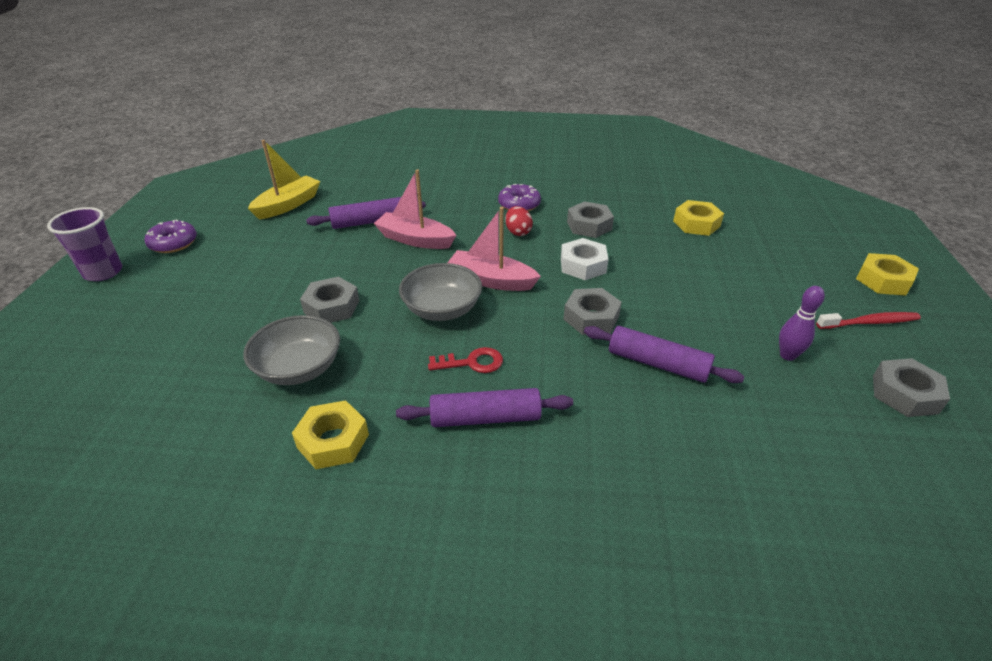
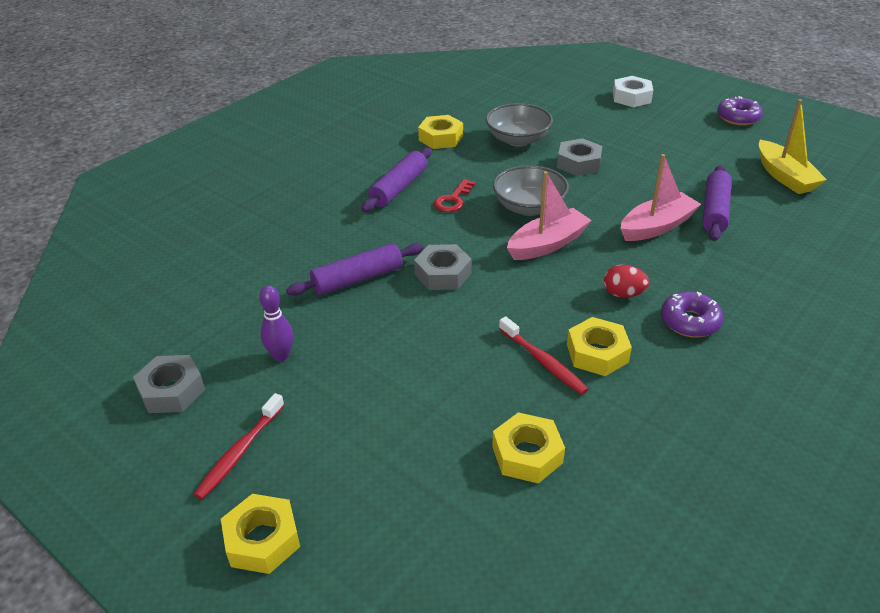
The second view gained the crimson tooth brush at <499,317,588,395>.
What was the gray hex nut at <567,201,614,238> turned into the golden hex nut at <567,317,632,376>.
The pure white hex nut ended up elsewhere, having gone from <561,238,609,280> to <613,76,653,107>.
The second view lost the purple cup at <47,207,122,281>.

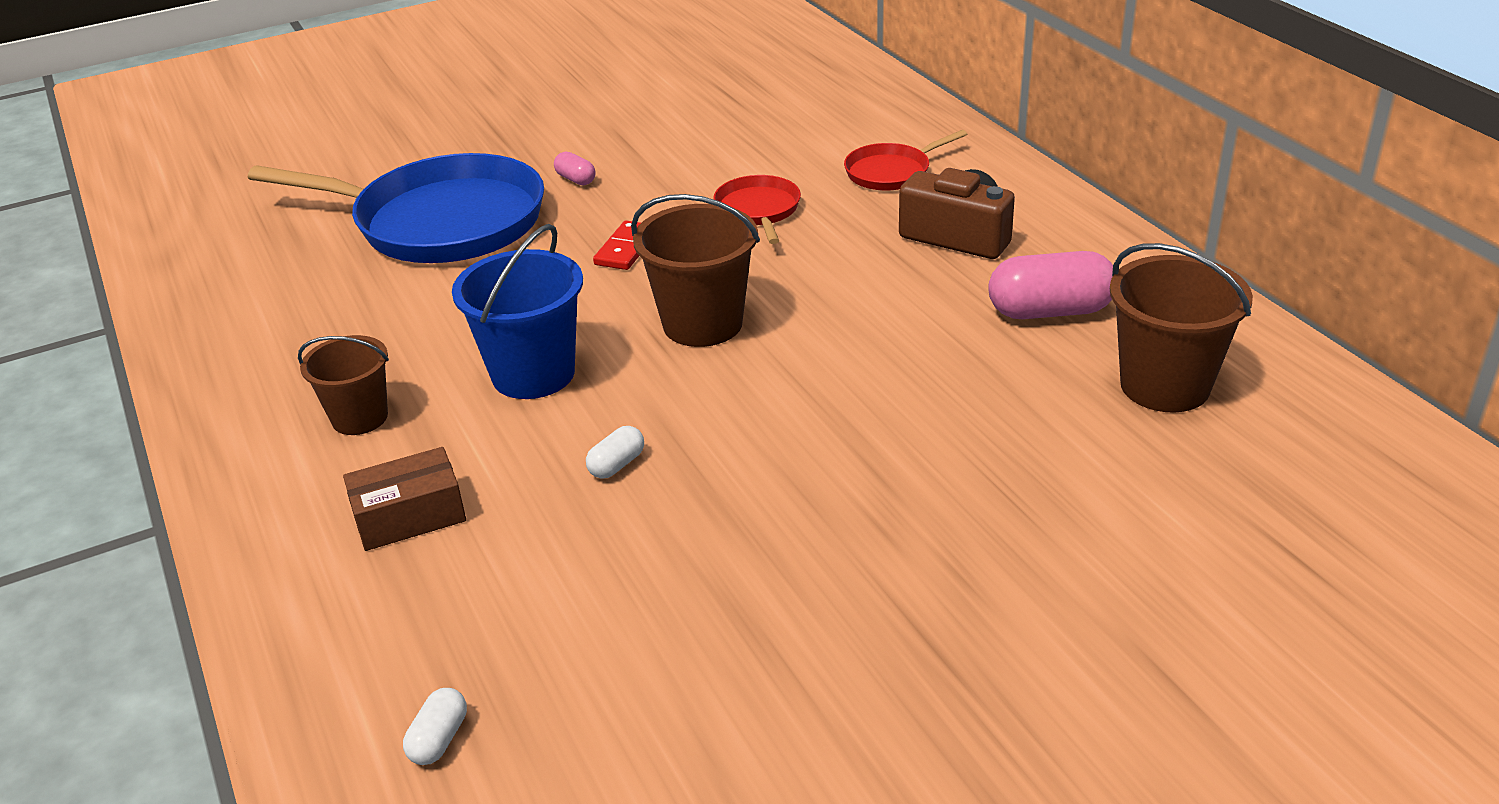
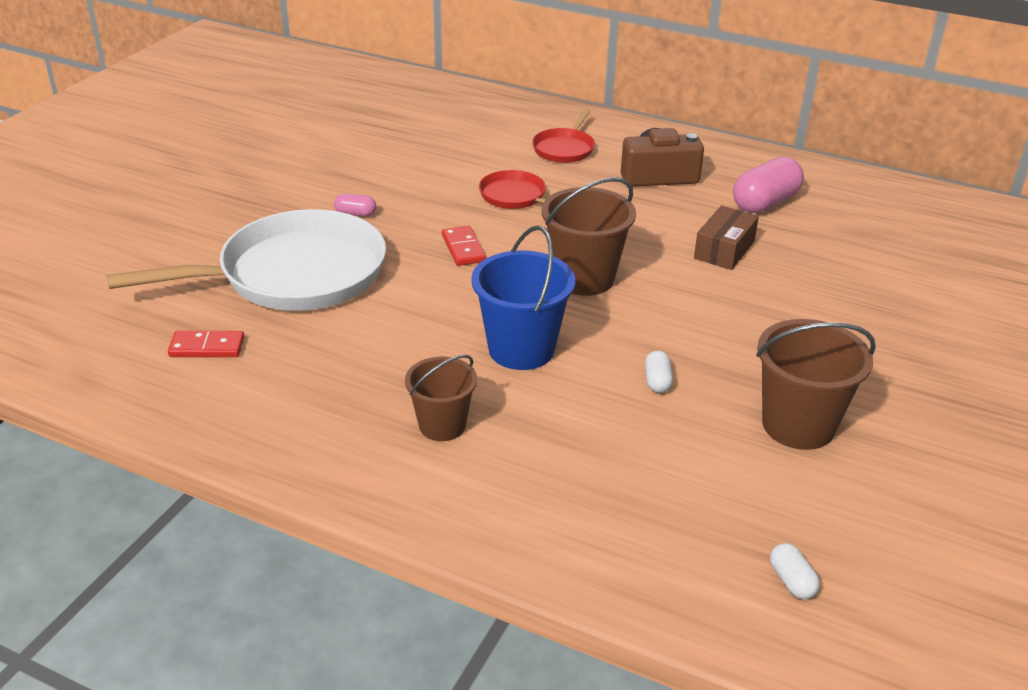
What was the royal blue frying pan at <248,153,544,263> turned into the pure white frying pan at <107,209,386,311>.
The second view gained the crimson domino piece at <168,331,245,357>.
The dark brown package ended up elsewhere, having gone from <343,447,466,551> to <694,205,759,270>.
The dark brown bucket ended up elsewhere, having gone from <1110,243,1253,413> to <756,319,876,450>.

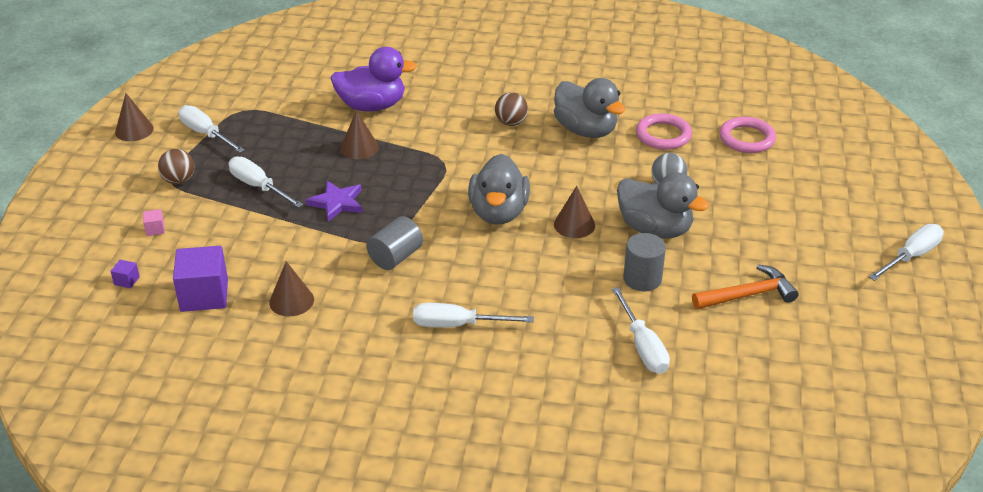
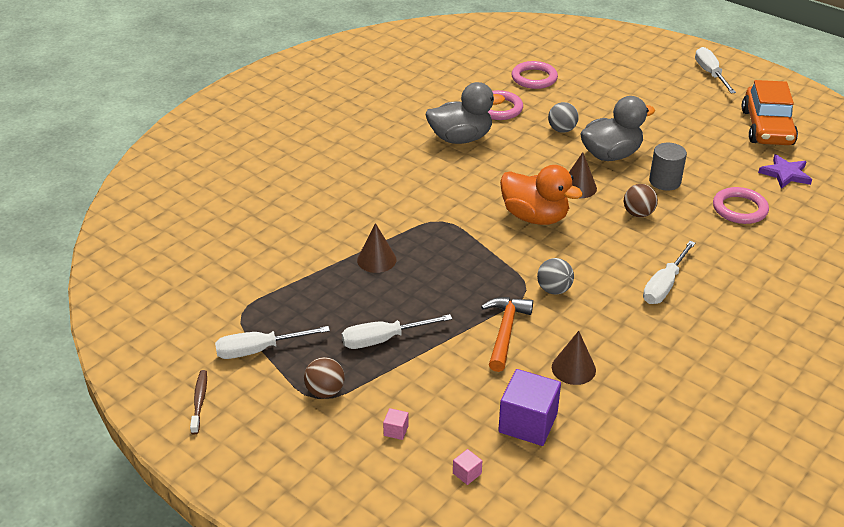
Where the dark brown solid cone stood at <115,93,154,141>, the dark brown tooth brush came to stand at <190,370,207,434>.
What was the purple block at <110,260,140,288> turned into the rose-pink block at <453,449,482,485>.
The bright orange carpenter's hammer ended up elsewhere, having gone from <692,264,798,309> to <481,297,533,372>.
What was the gray rubber duck at <468,154,530,225> turned into the bright orange rubber duck at <500,165,583,225>.
Where the gray cylinder stood at <366,216,423,270>, the gray sphere came to stand at <537,258,574,294>.
The dark brown sphere ended up elsewhere, having gone from <495,92,528,126> to <624,184,658,217>.
Where the pure white screwdriver stood at <612,287,670,374>, the rose-pink hoop came to stand at <713,187,769,224>.
The second view gained the bright orange toy car at <742,80,798,145>.
The purple five-pointed star ended up elsewhere, having gone from <306,181,363,222> to <758,154,812,189>.
The second view lost the purple rubber duck at <331,47,417,112>.

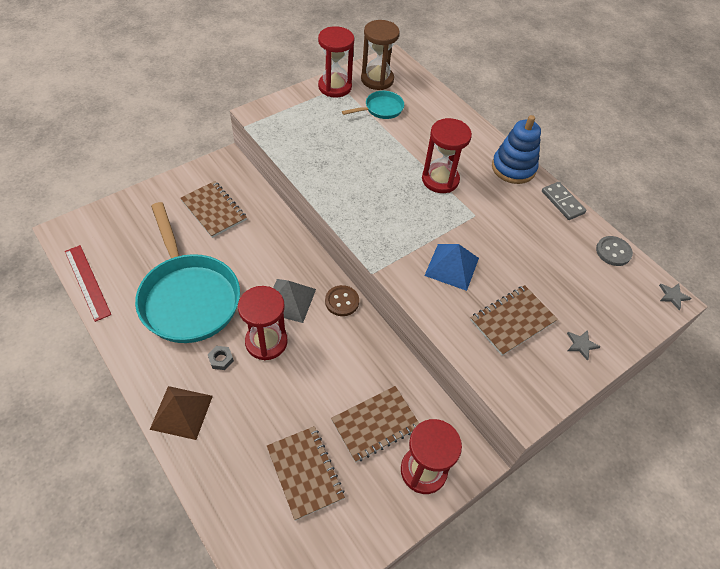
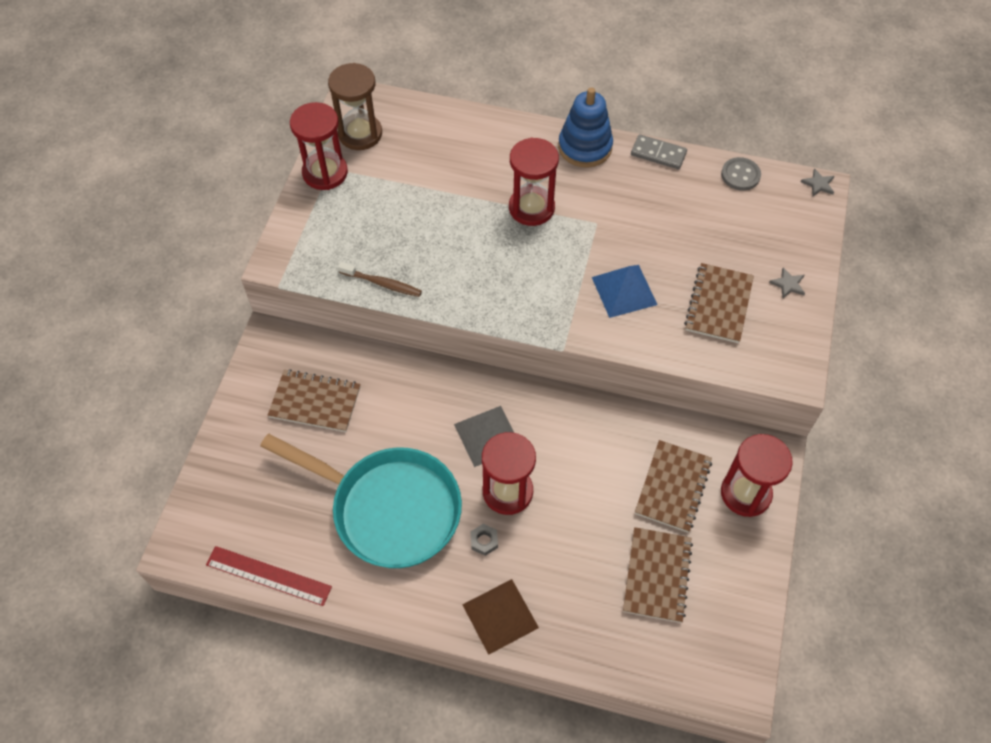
The second view gained the dark brown tooth brush at <338,262,422,297>.
The dark brown exercise book at <267,426,345,521> ended up facing another way, 75 degrees clockwise from before.
The second view lost the dark brown button at <325,285,359,316>.
The second view lost the teal frying pan at <342,91,404,119>.

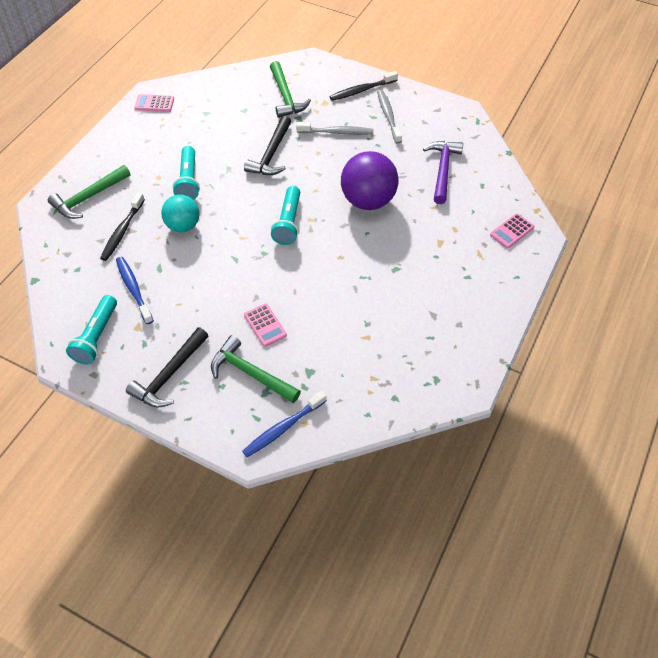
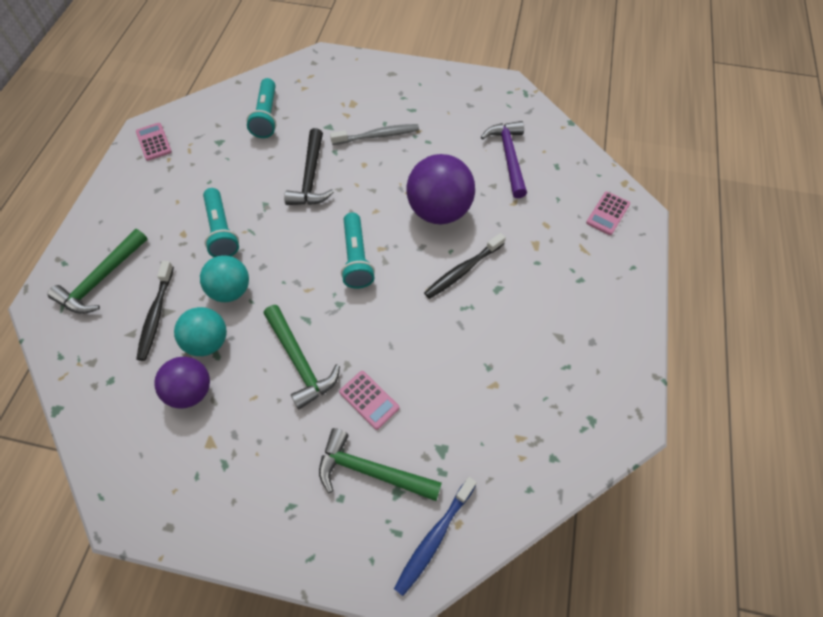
The rose-pink calculator at <134,94,174,112> ended up facing another way, 75 degrees clockwise from before.
Where the royal blue tooth brush stood at <116,257,154,324>, the purple sphere came to stand at <154,357,210,409>.
The second view gained the teal sphere at <174,307,227,356>.
The teal flashlight ended up elsewhere, having gone from <66,295,117,365> to <247,78,277,138>.
The green carpenter's hammer ended up elsewhere, having gone from <270,61,311,118> to <264,305,340,410>.
The black tooth brush ended up elsewhere, having gone from <329,71,398,101> to <424,233,506,299>.
The second view lost the black carpenter's hammer at <126,327,209,408>.
The second view lost the gray tooth brush at <377,90,402,144>.

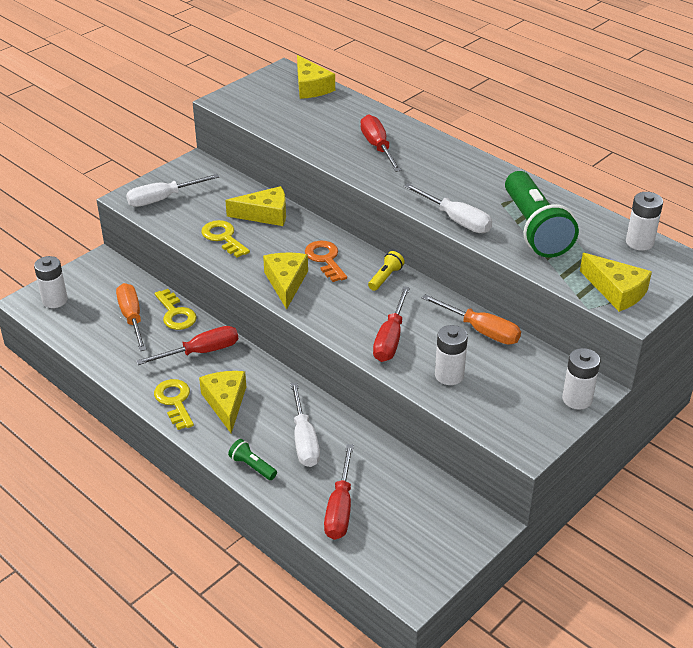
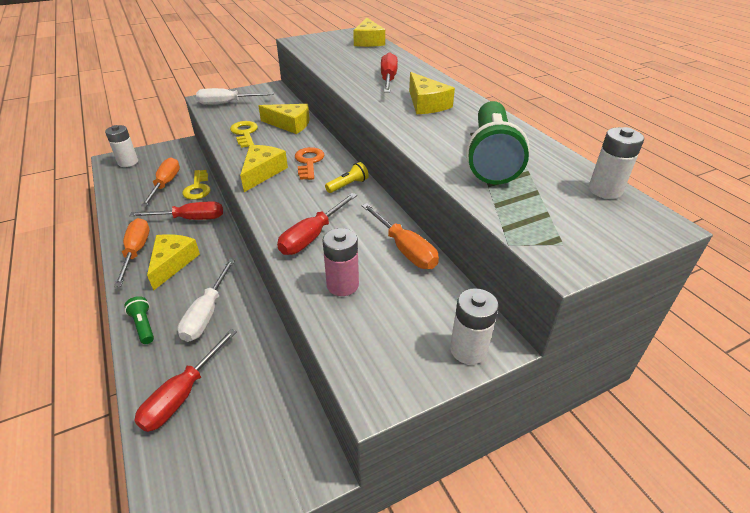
Where the golden key stood at <154,379,194,430>, the bright orange screwdriver came to stand at <114,218,150,287>.
What was the pure white battery at <435,325,468,385> turned into the rose-pink battery at <323,228,359,296>.
The golden cheese wedge ended up elsewhere, having gone from <580,253,652,312> to <409,72,455,114>.
The second view lost the pure white screwdriver at <404,183,492,233>.

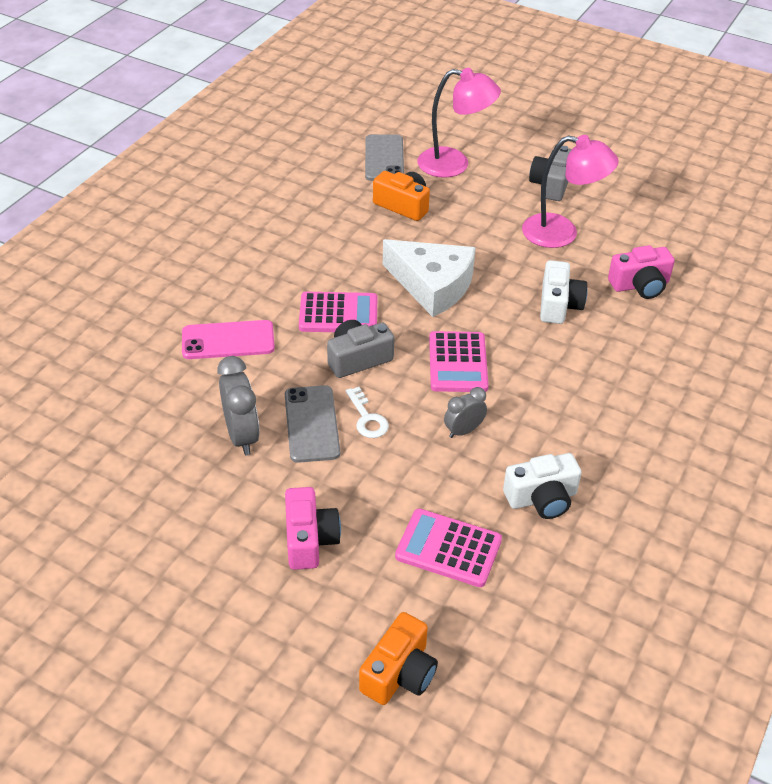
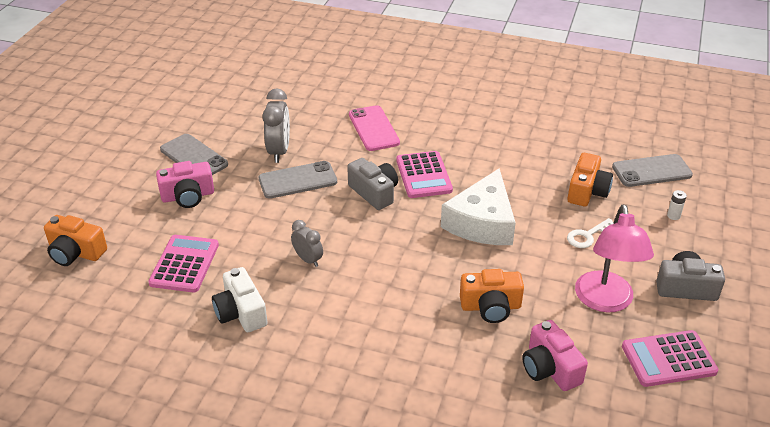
The second view gained the gray smartphone at <160,134,228,175>.
The gray clock at <217,356,260,455> ended up facing another way, 60 degrees counterclockwise from before.
What was the pure white camera at <540,260,588,324> turned into the bright orange camera at <460,269,524,323>.
The pure white key ended up elsewhere, having gone from <346,387,389,438> to <567,218,614,248>.
The rose-pink calculator ended up elsewhere, having gone from <429,331,489,392> to <622,330,718,387>.
Where the rose-pink desk lamp stood at <417,68,501,178>, the pure white battery came to stand at <667,190,687,220>.

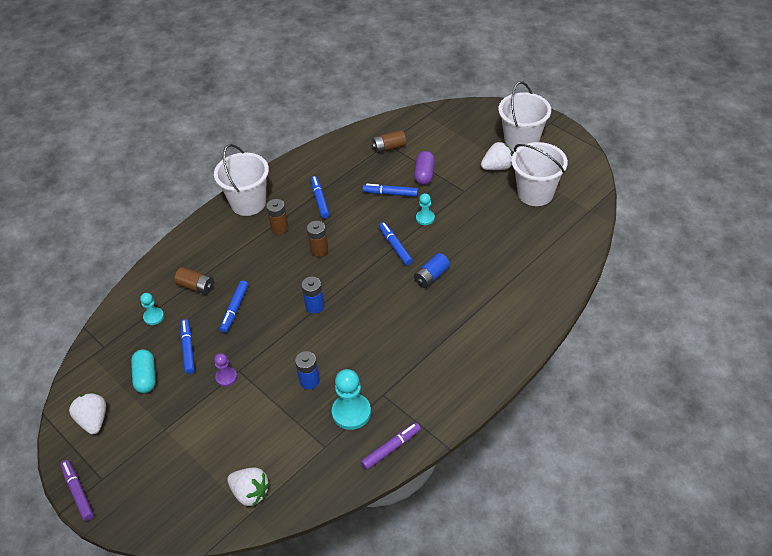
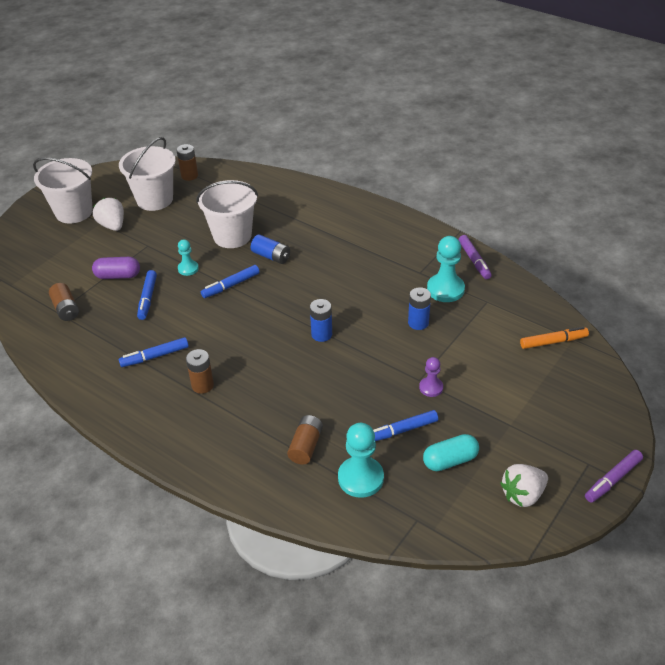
The dark brown battery ended up elsewhere, having gone from <307,221,328,257> to <177,144,198,181>.
The pure white bucket ended up elsewhere, having gone from <214,144,269,216> to <196,180,258,248>.
The size of the teal chess pawn at <140,293,164,325> changed by a factor of 1.75.
The purple felt pen at <361,422,421,470> ended up facing another way, 150 degrees counterclockwise from before.
Where the pure white strawberry stood at <227,467,270,507>, the bright orange felt pen came to stand at <520,327,589,349>.
The second view lost the royal blue felt pen at <220,281,248,333>.

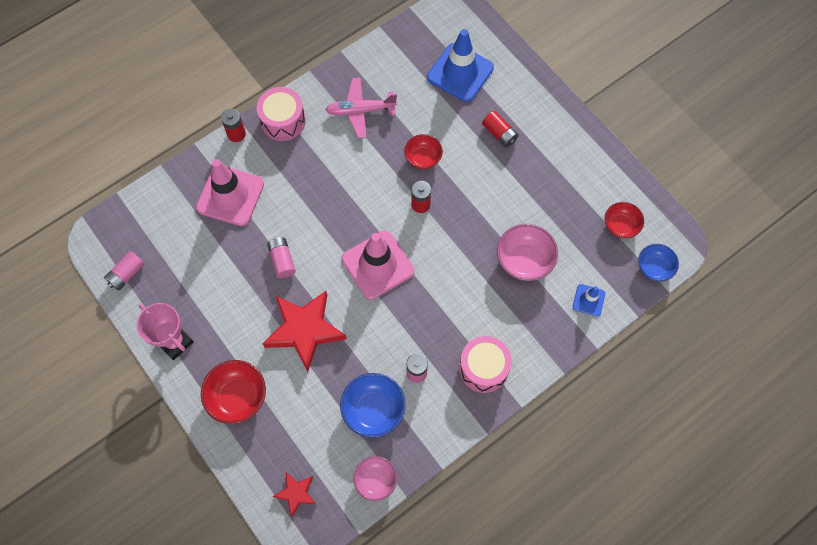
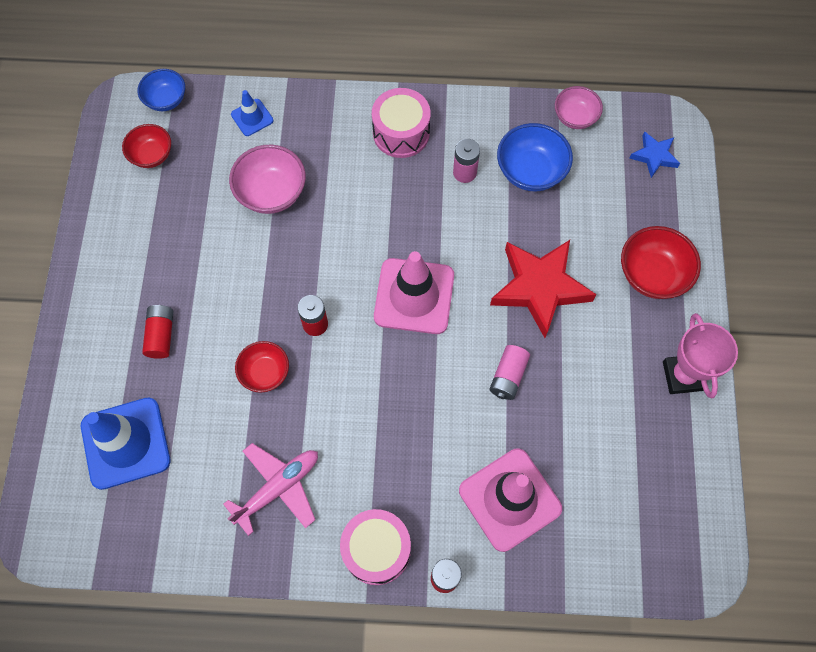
The rose-pink toy plane at <326,78,397,138> ended up facing another way, 75 degrees counterclockwise from before.
What was the crimson five-pointed star at <272,472,316,517> turned into the royal blue five-pointed star at <629,132,680,178>.
The second view lost the rose-pink battery at <104,251,145,291>.

